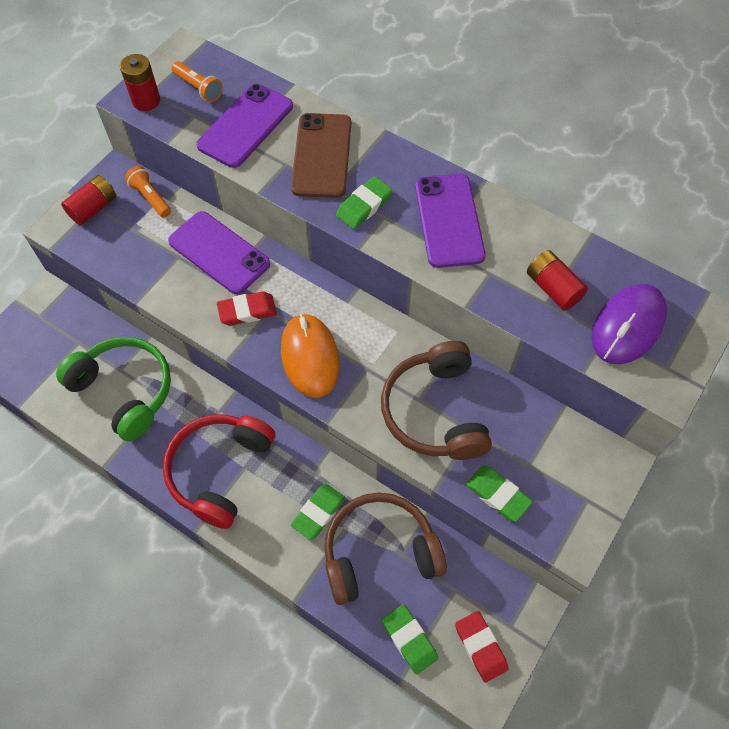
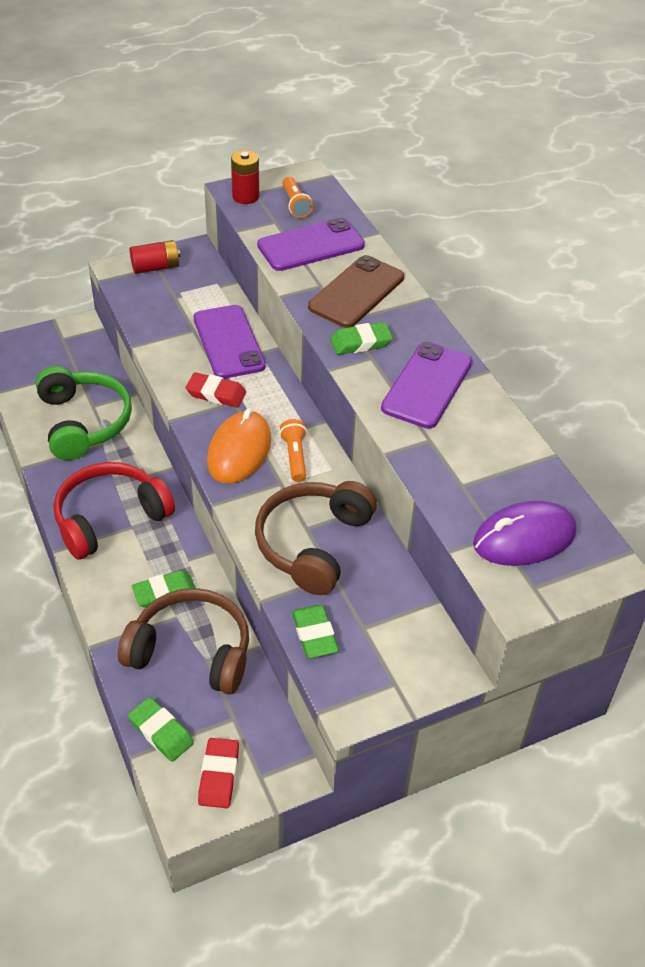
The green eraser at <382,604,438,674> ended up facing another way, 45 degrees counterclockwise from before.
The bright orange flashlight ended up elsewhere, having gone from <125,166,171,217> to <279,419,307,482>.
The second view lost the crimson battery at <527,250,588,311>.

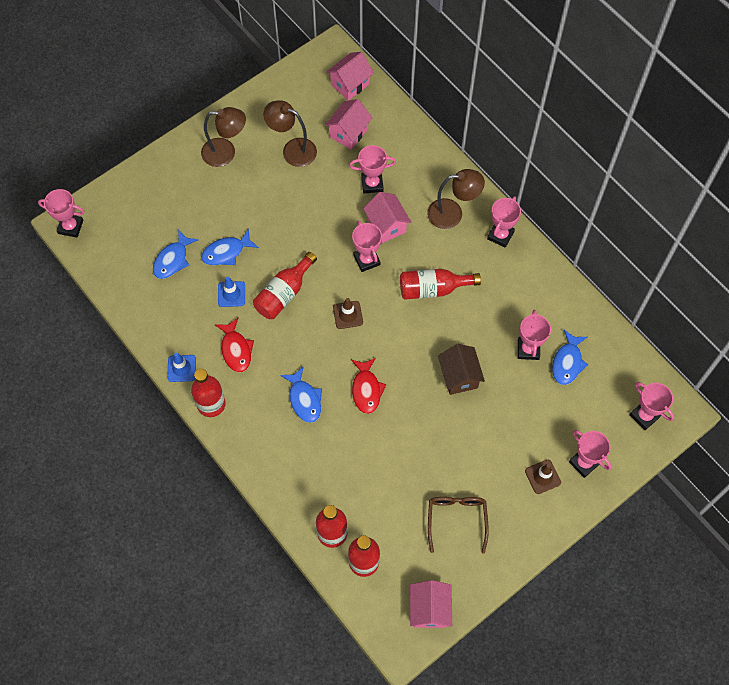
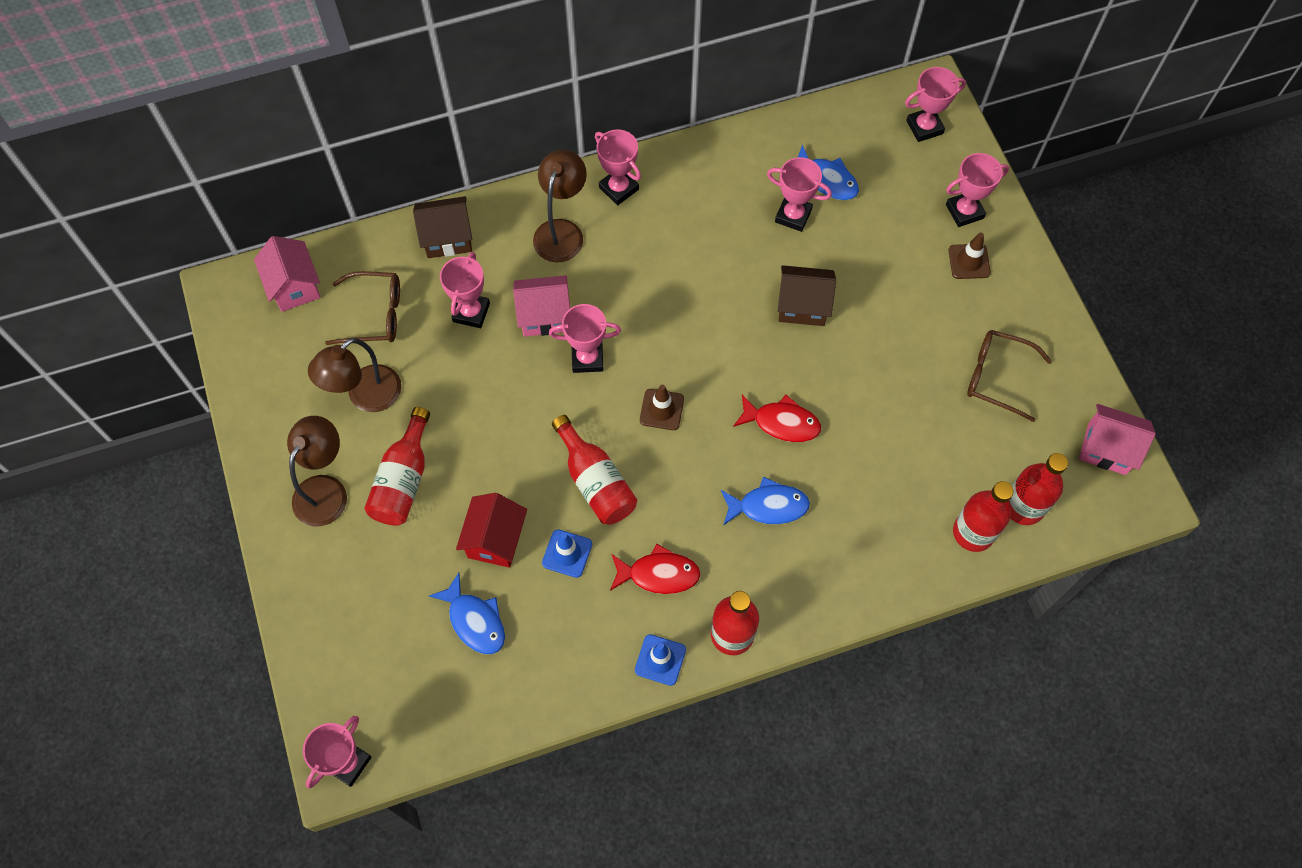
Where the rose-pink toy house stood at <325,99,373,150>, the dark brown eyeglasses came to stand at <325,271,400,345>.
The crimson bottle ended up elsewhere, having gone from <400,269,481,300> to <364,407,430,526>.
The second view gained the dark brown toy house at <413,196,472,258>.
Where the royal blue fish figure stood at <201,229,259,265>, the crimson toy house came to stand at <456,493,527,568>.

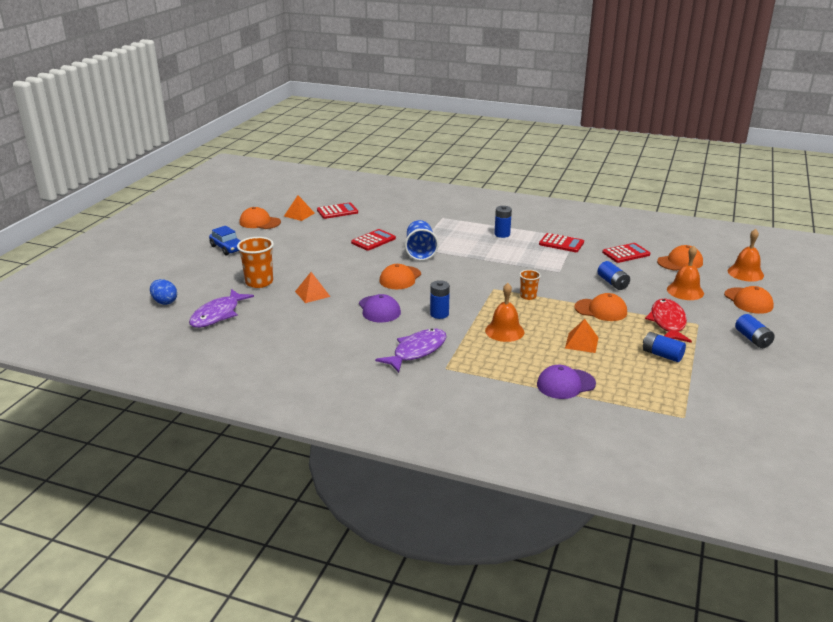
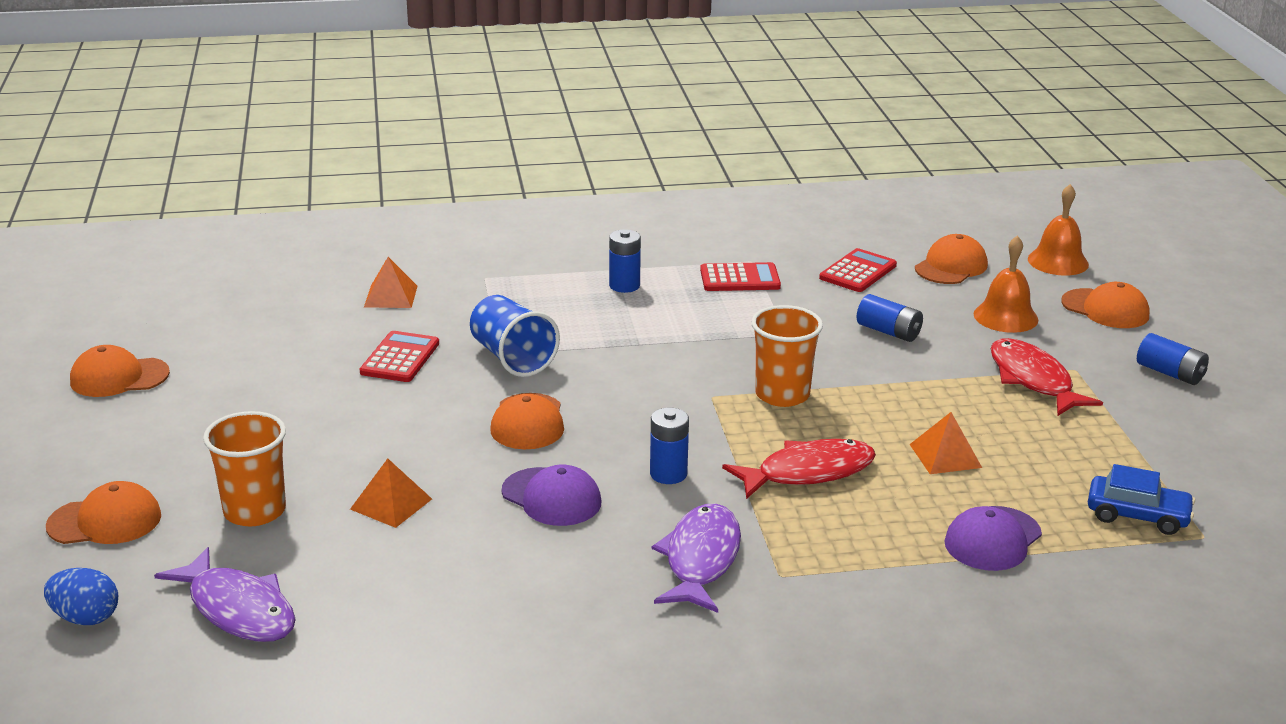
The bright orange peaked cap ended up elsewhere, having gone from <574,293,627,321> to <46,481,161,544>.
The purple fish figure at <189,289,254,328> ended up facing another way, 45 degrees counterclockwise from before.
The bright orange pyramid ended up elsewhere, having gone from <284,196,315,221> to <364,257,417,308>.
Where the bright orange bell stood at <485,283,524,342>, the crimson fish figure came to stand at <722,439,876,499>.
The size of the bright orange cup at <519,270,541,300> changed by a factor of 1.74.
The royal blue toy car ended up elsewhere, having gone from <209,226,241,255> to <1088,464,1195,535>.
The second view lost the crimson calculator at <317,203,358,219>.
The second view lost the royal blue battery at <643,332,686,362>.

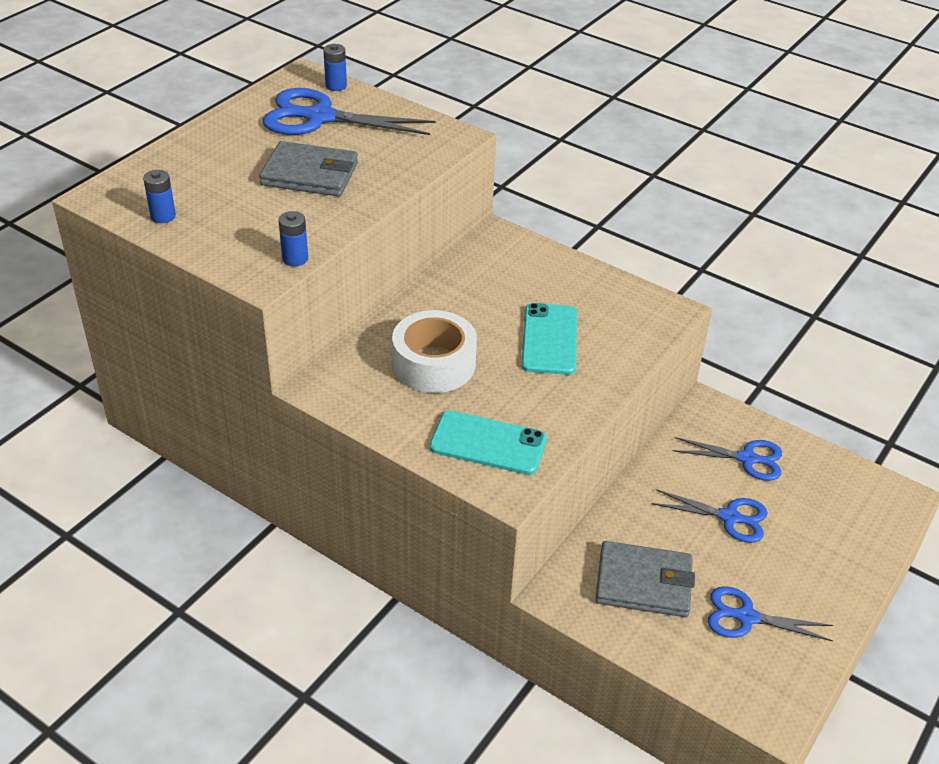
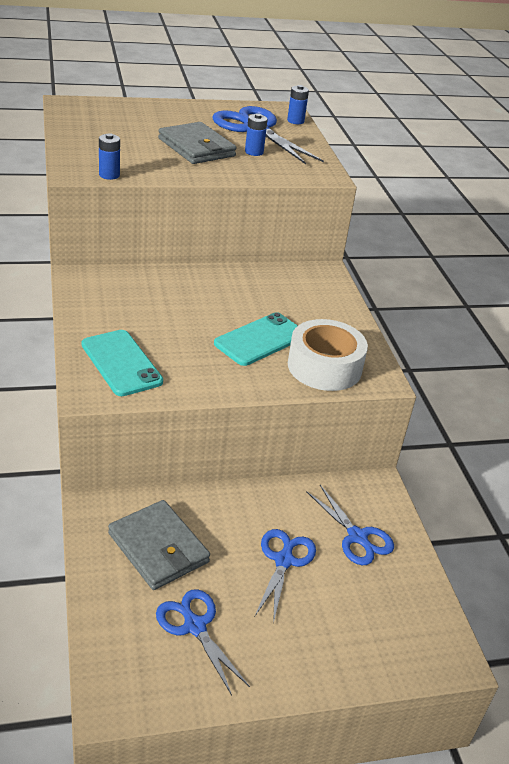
The royal blue battery ended up elsewhere, having gone from <143,170,176,223> to <245,113,268,156>.
The royal blue shears at <652,489,768,543> ended up facing another way, 135 degrees counterclockwise from before.
The pure white tape ended up elsewhere, having gone from <392,310,477,393> to <288,319,368,391>.

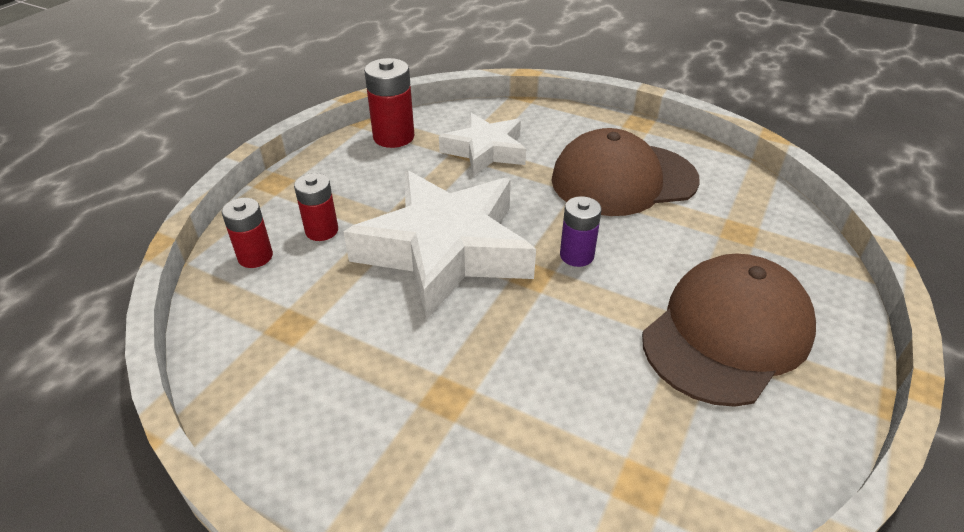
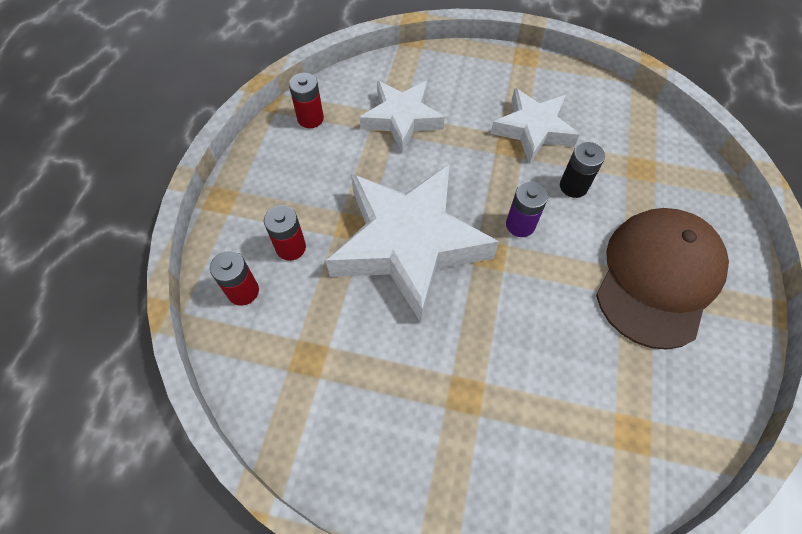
The size of the crimson battery at <364,58,414,148> changed by a factor of 0.66.
Where the dark brown peaked cap stood at <552,128,700,216>, the pure white five-pointed star came to stand at <491,88,580,164>.
The second view gained the black battery at <560,142,605,198>.

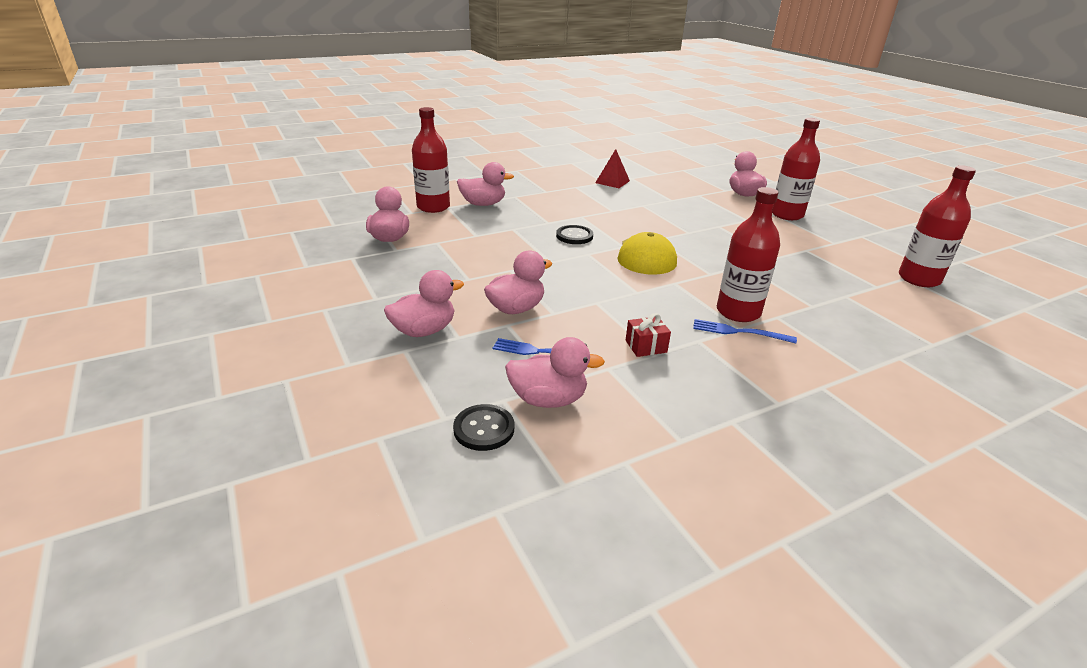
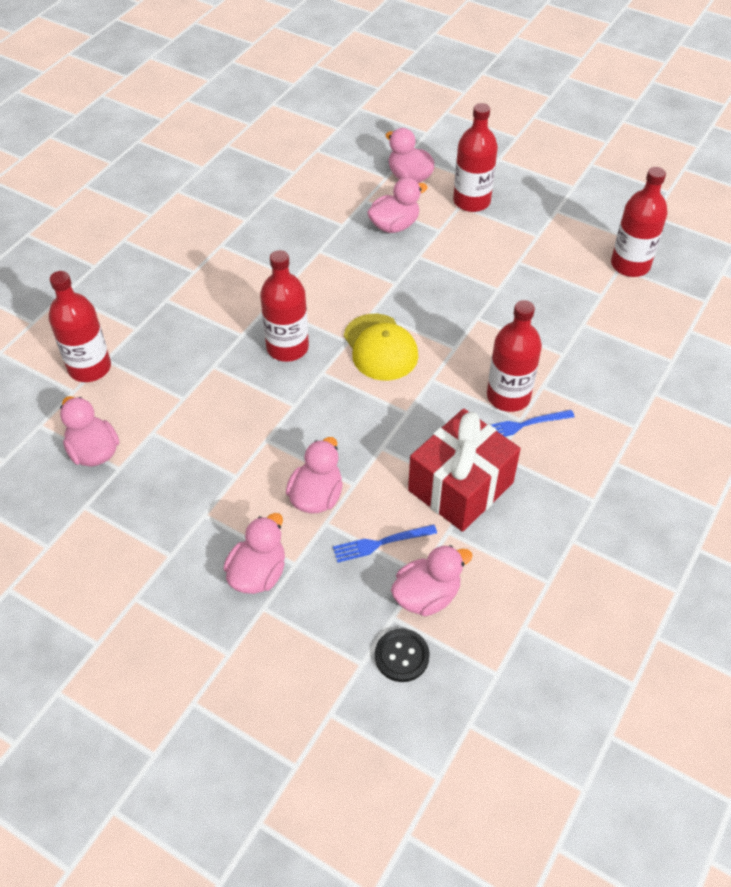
Where the black button stood at <556,225,593,244>, the crimson bottle came to stand at <260,250,309,362>.
The rose-pink rubber duck ended up elsewhere, having gone from <457,162,514,206> to <367,177,428,233>.
The size of the crimson present at <626,313,671,357> changed by a factor of 2.48.
The second view lost the crimson pyramid at <595,149,630,188>.

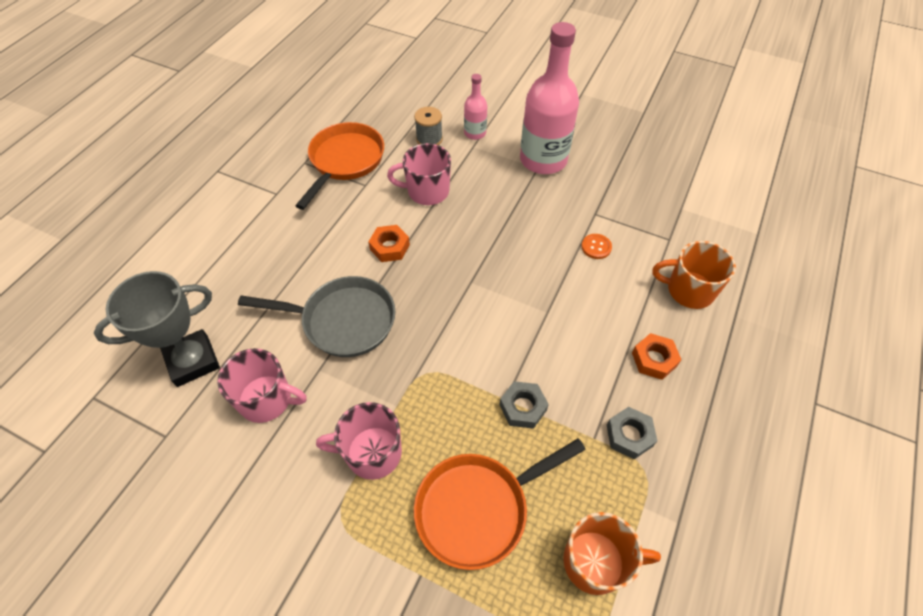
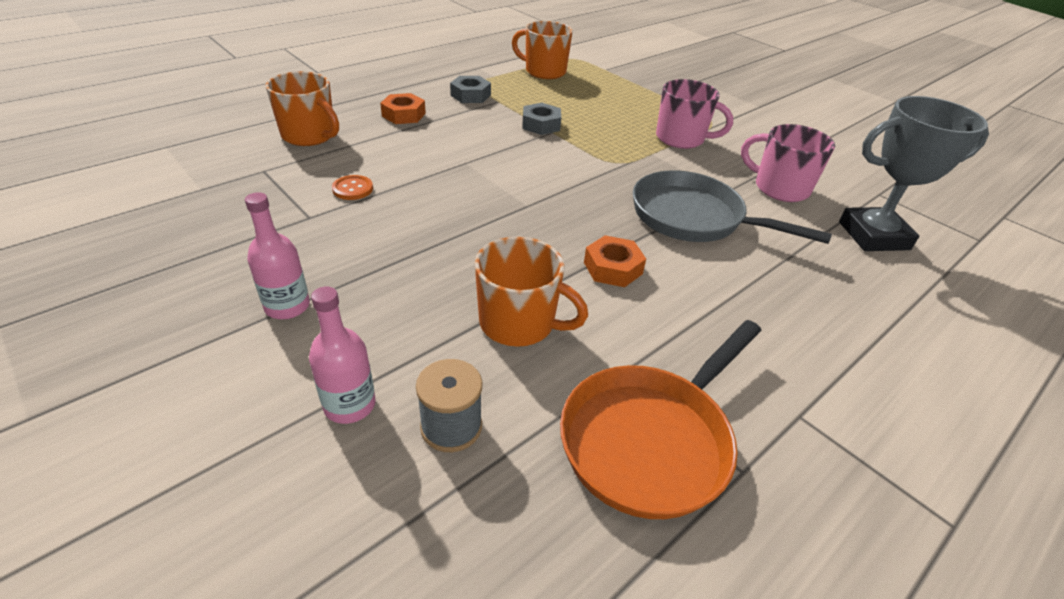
The size of the rose-pink bottle at <520,22,579,174> changed by a factor of 0.48.
What was the rose-pink mug at <387,143,451,205> turned into the bright orange mug at <475,237,588,347>.
The second view lost the bright orange frying pan at <414,439,586,570>.

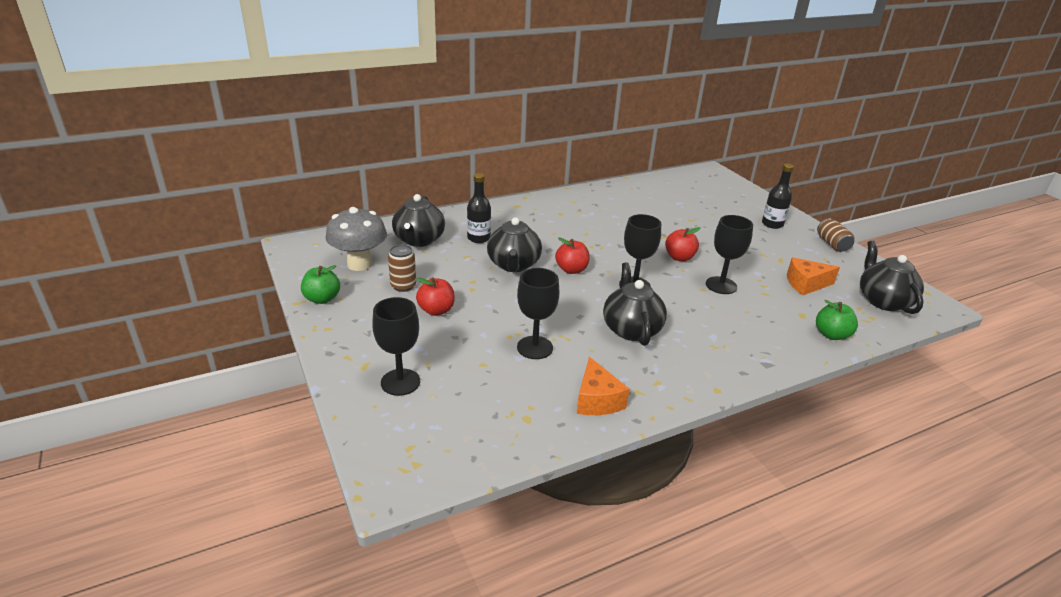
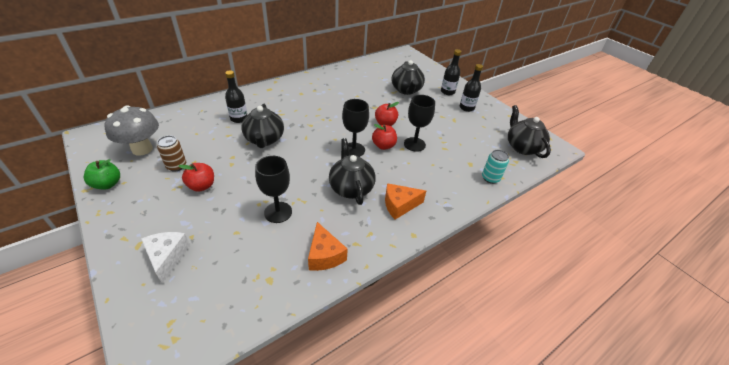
Where the black chalice stood at <372,297,420,396>, the pure white cheese wedge came to stand at <141,232,190,284>.
The crimson toy apple ended up elsewhere, having gone from <555,237,590,274> to <372,124,397,150>.
The bright orange cheese wedge ended up elsewhere, having gone from <787,257,840,295> to <385,183,426,220>.
The black teapot ended up elsewhere, having gone from <392,194,445,247> to <392,60,425,95>.
The second view gained the black bottle at <460,64,483,112>.
Where the green toy apple stood at <816,300,858,340>, the teal tin came to stand at <482,150,509,184>.
The second view lost the dark brown tin at <817,218,854,252>.

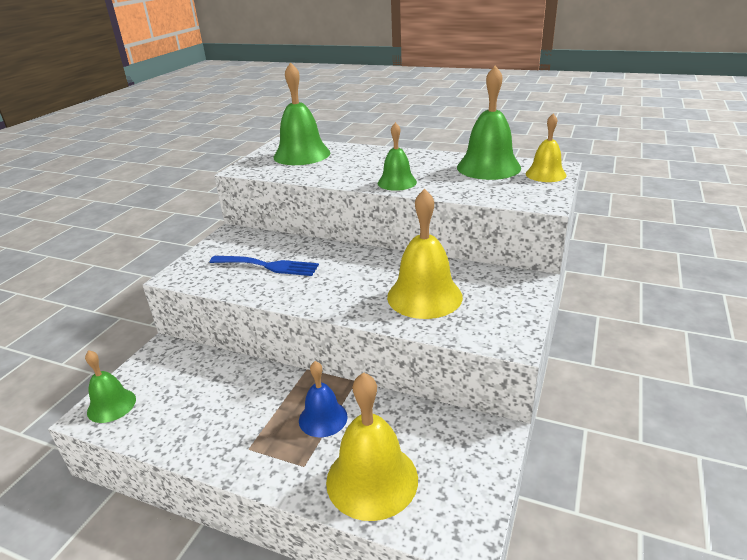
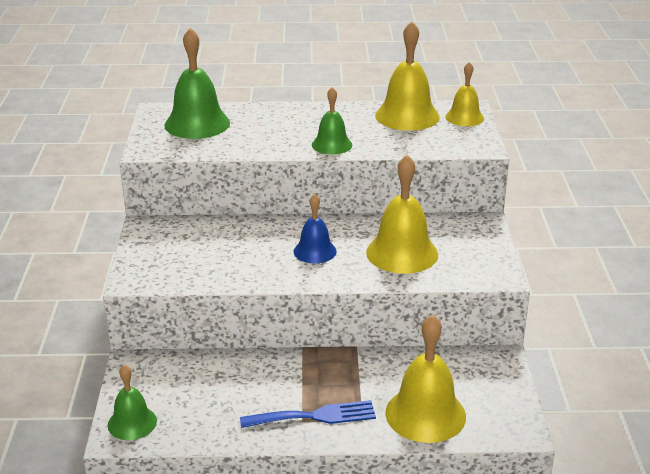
The royal blue fork ended up elsewhere, having gone from <210,256,319,276> to <240,400,376,428>.
The royal blue bell ended up elsewhere, having gone from <299,361,348,437> to <294,194,337,264>.
What was the green bell at <457,65,521,180> turned into the golden bell at <375,21,440,131>.

